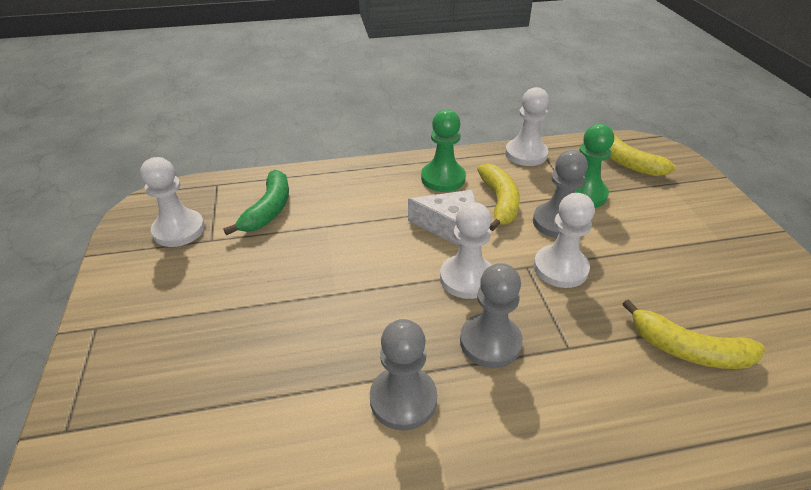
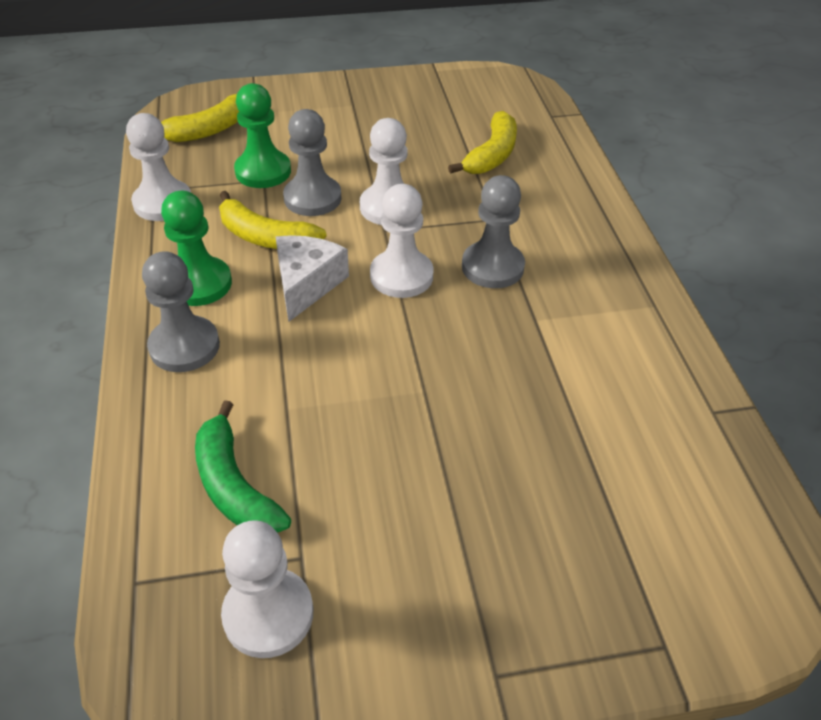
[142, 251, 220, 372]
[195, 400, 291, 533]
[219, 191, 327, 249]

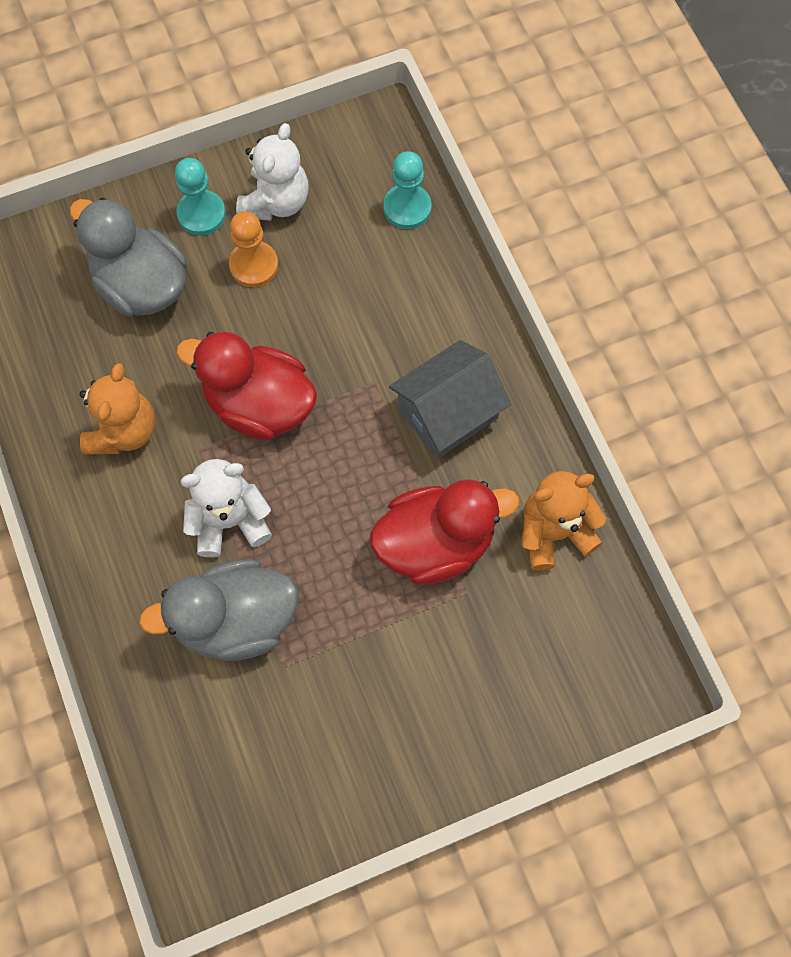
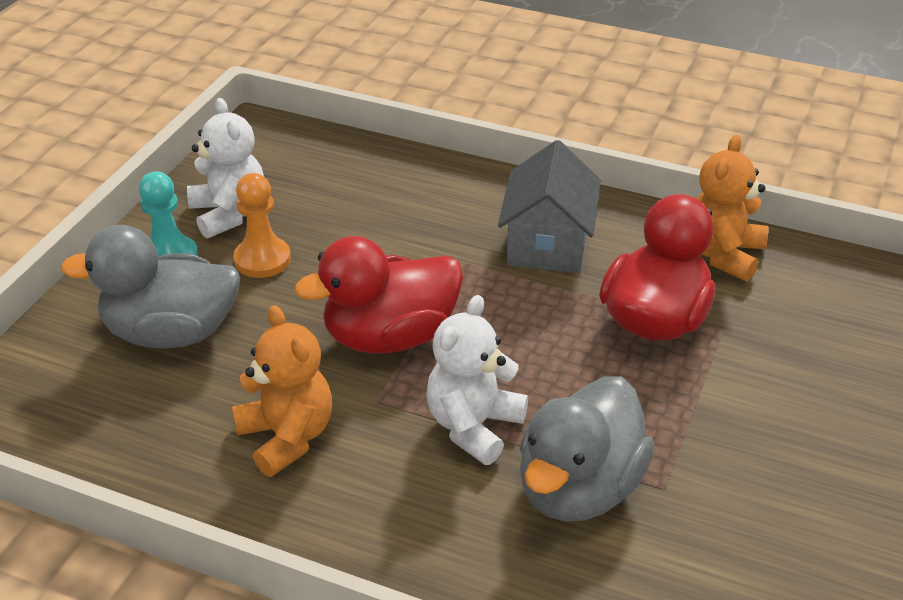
[383, 151, 432, 229] (first image)

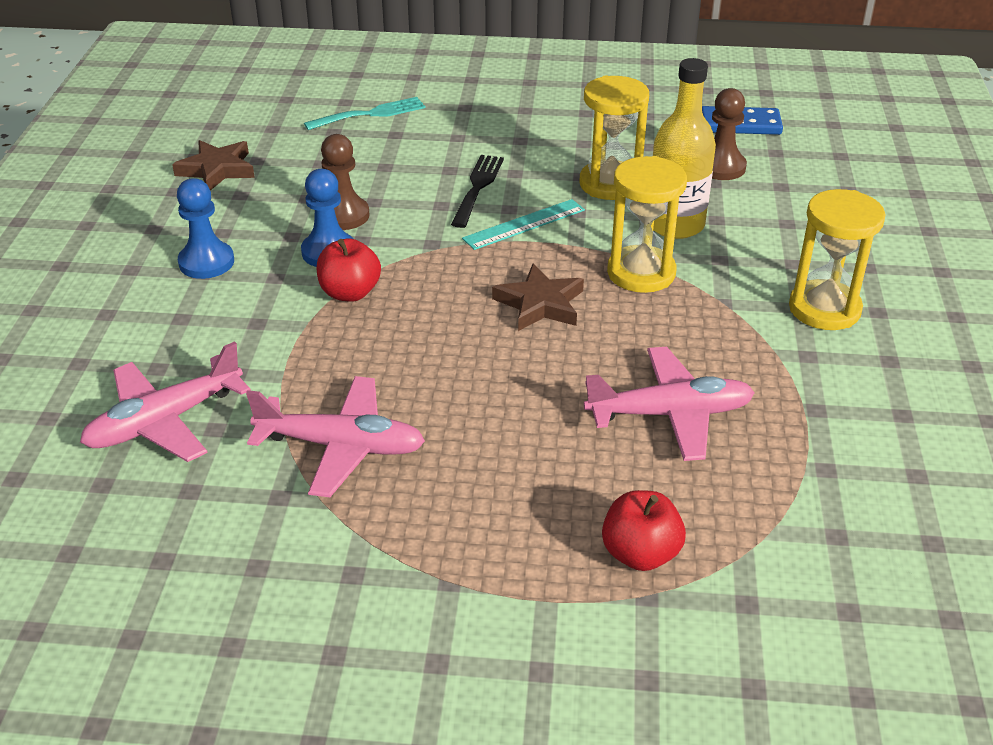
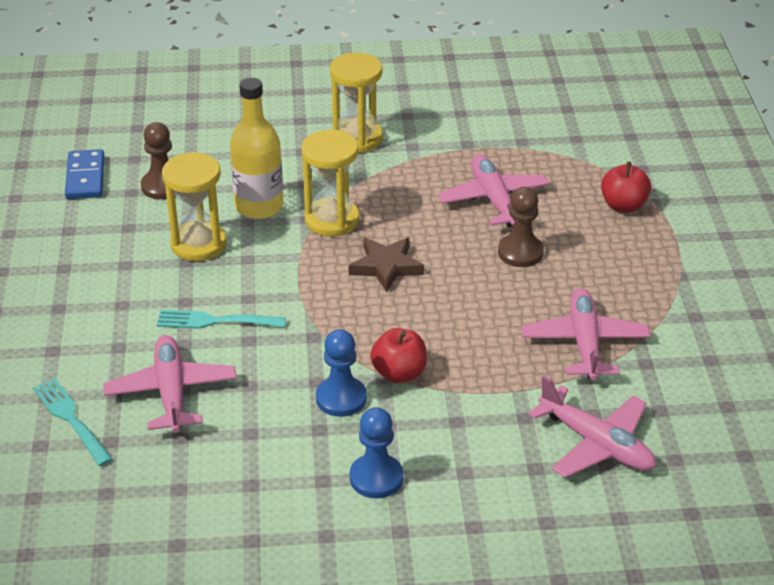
[103, 335, 237, 433]
[157, 310, 286, 329]
[498, 187, 544, 267]
[172, 140, 255, 191] (first image)
[462, 199, 585, 250] (first image)

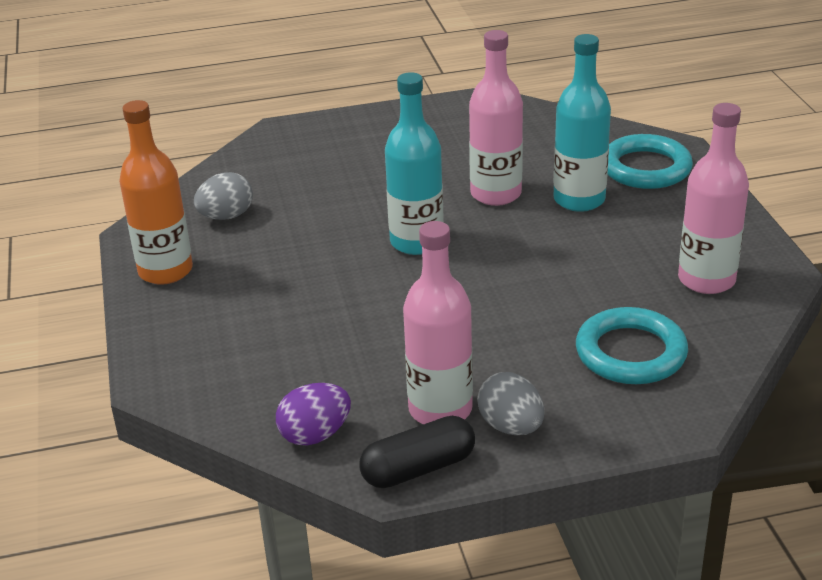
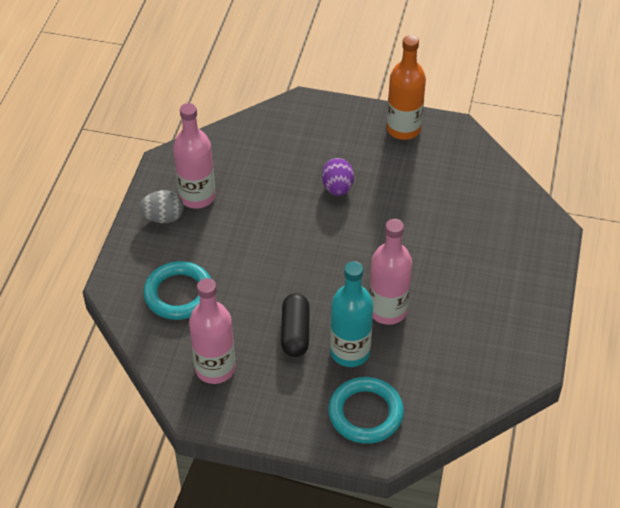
[281, 293, 310, 357]
[322, 158, 354, 196]
[194, 172, 253, 220] (first image)
[385, 72, 444, 255] (first image)

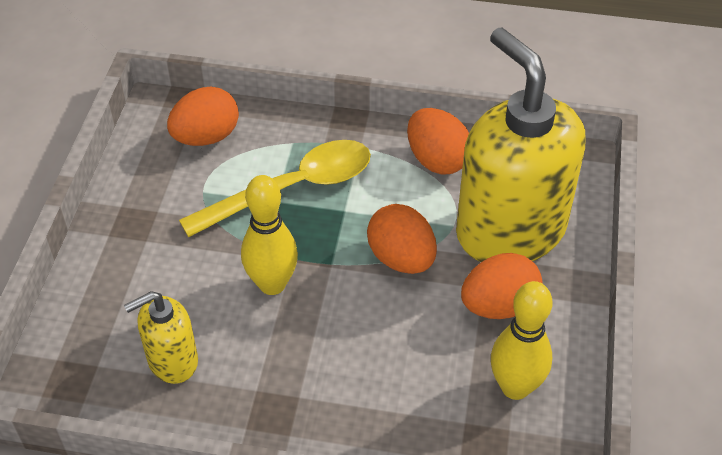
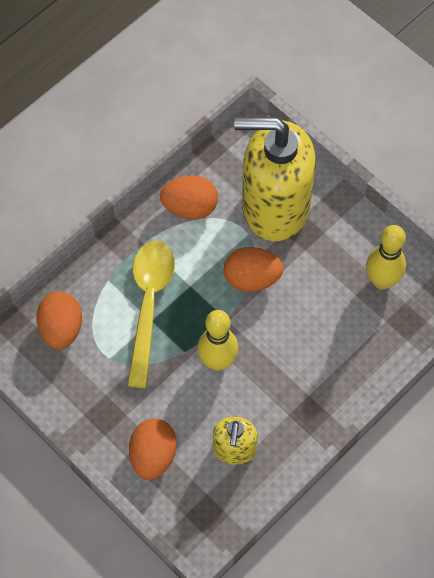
[129, 419, 177, 480]

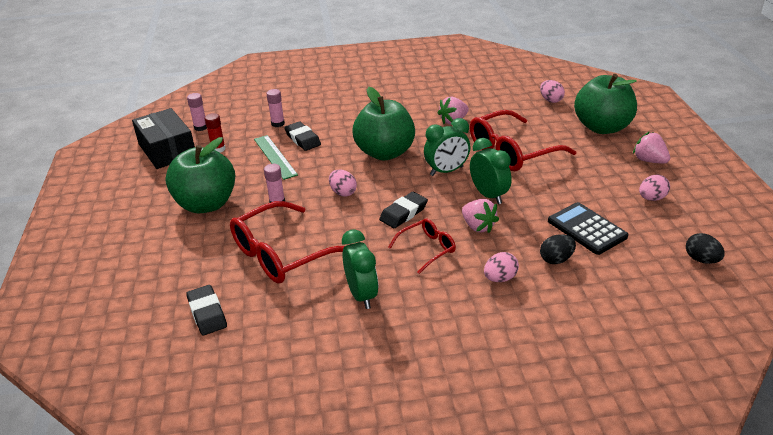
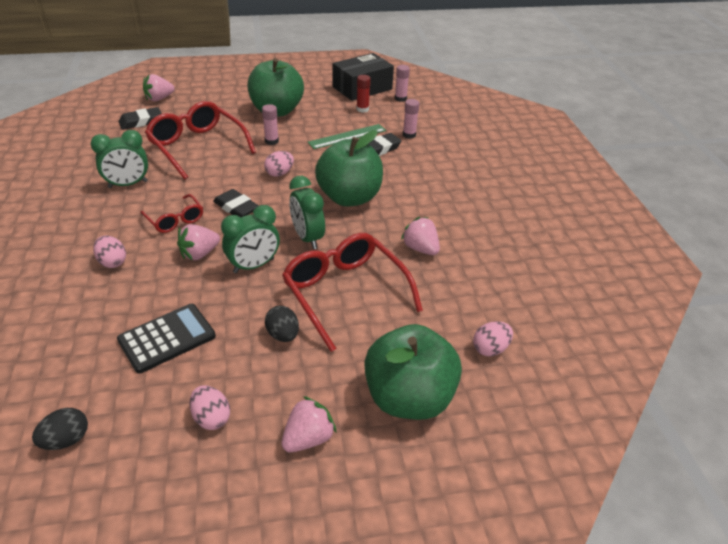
[143, 74, 175, 101]
[265, 306, 299, 342]

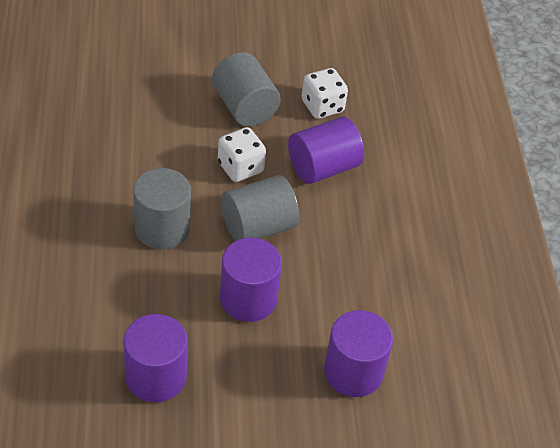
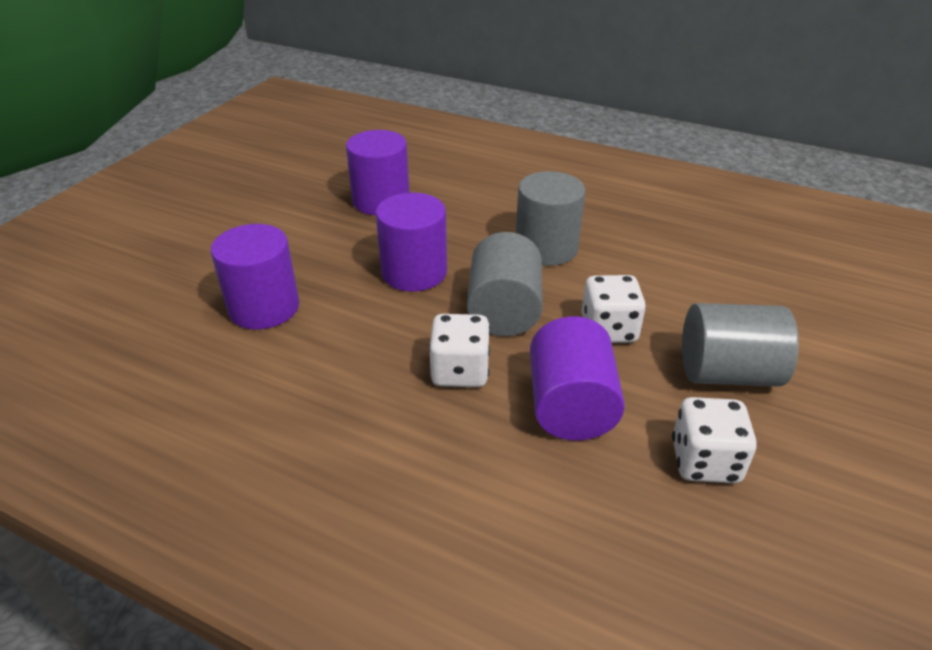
[429, 314, 490, 387]

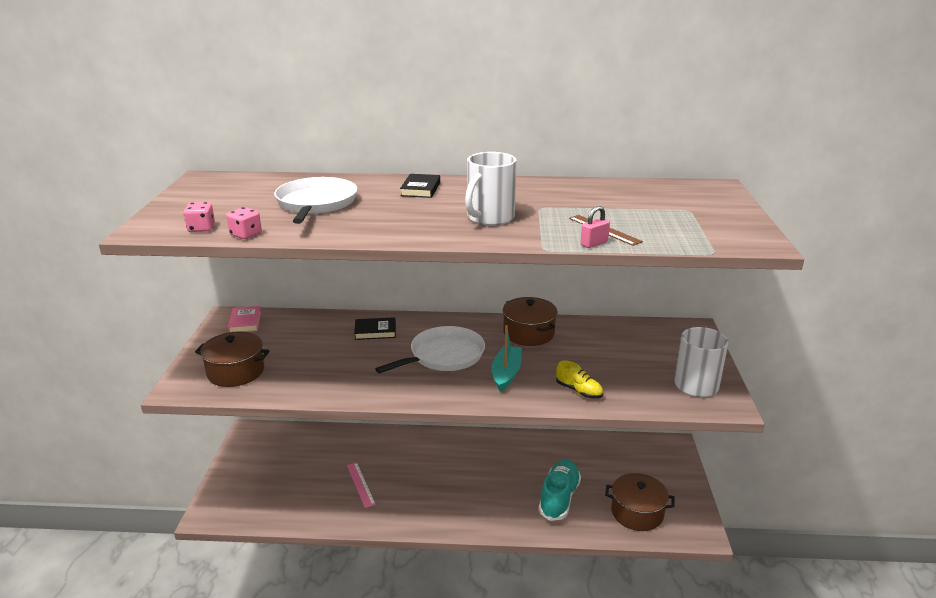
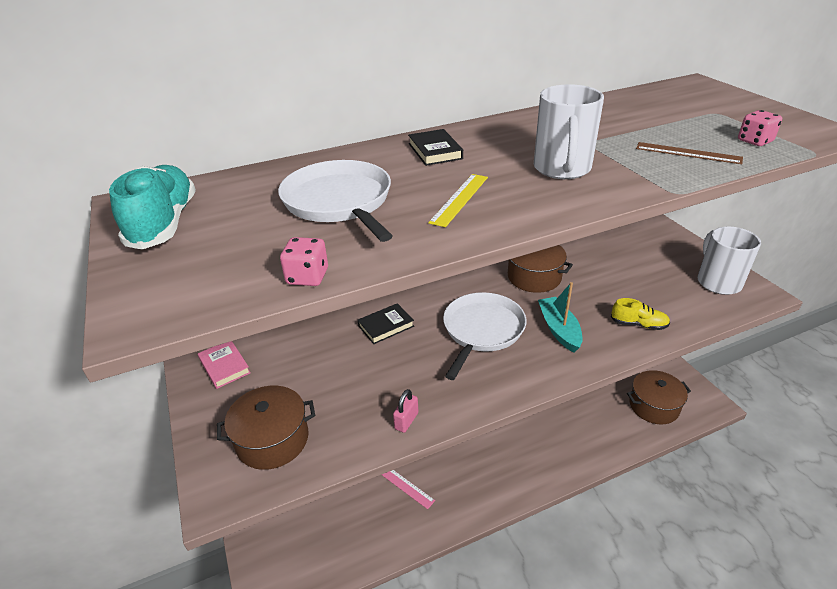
[109, 165, 196, 250]
[393, 389, 419, 433]
[428, 174, 488, 227]
[738, 110, 782, 146]

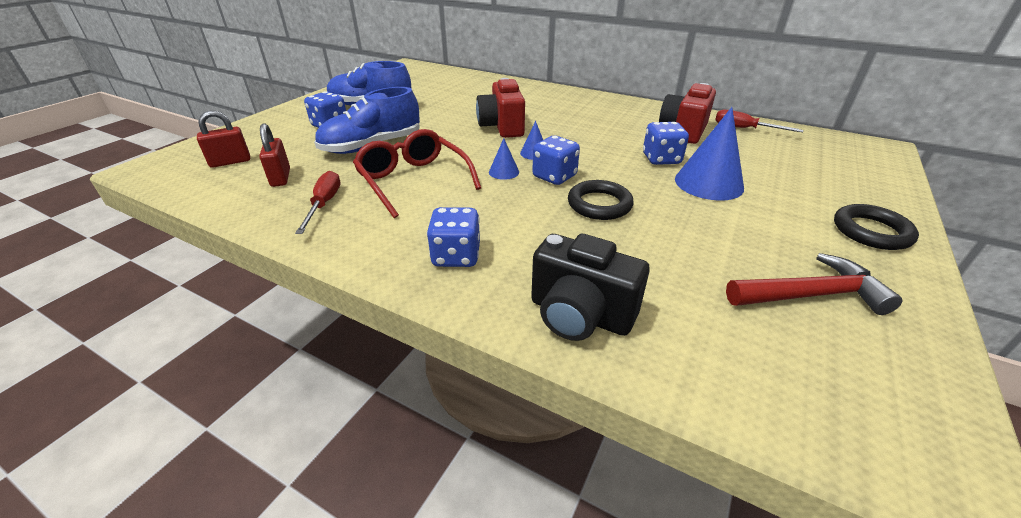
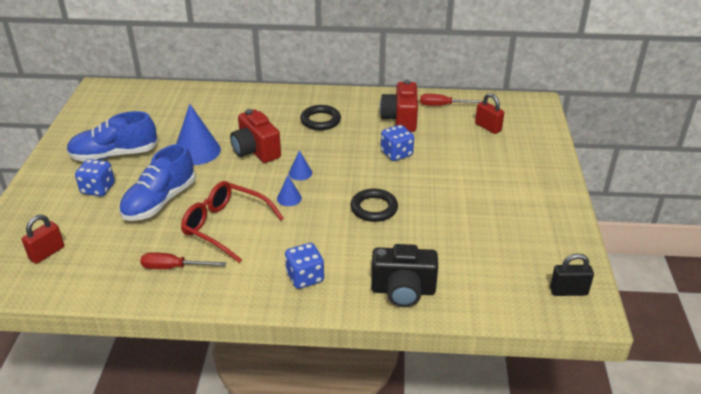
[140, 252, 226, 269]
[176, 104, 221, 165]
[300, 105, 341, 130]
[475, 93, 504, 134]
[550, 253, 594, 296]
[532, 136, 580, 185] (first image)
[726, 253, 903, 315] (first image)

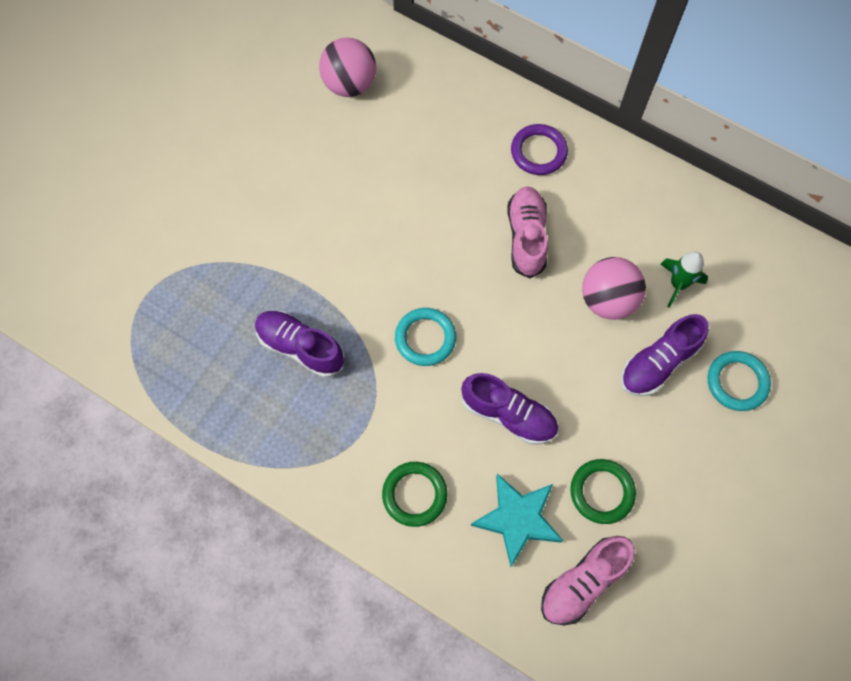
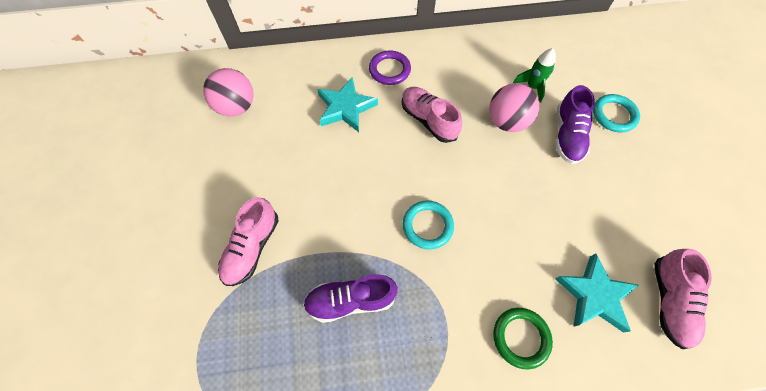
[218, 197, 279, 286]
[317, 77, 378, 132]
[461, 373, 558, 445] (first image)
[570, 459, 636, 524] (first image)

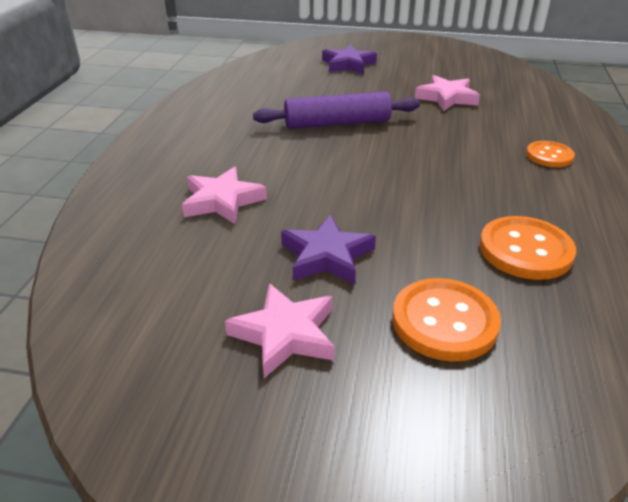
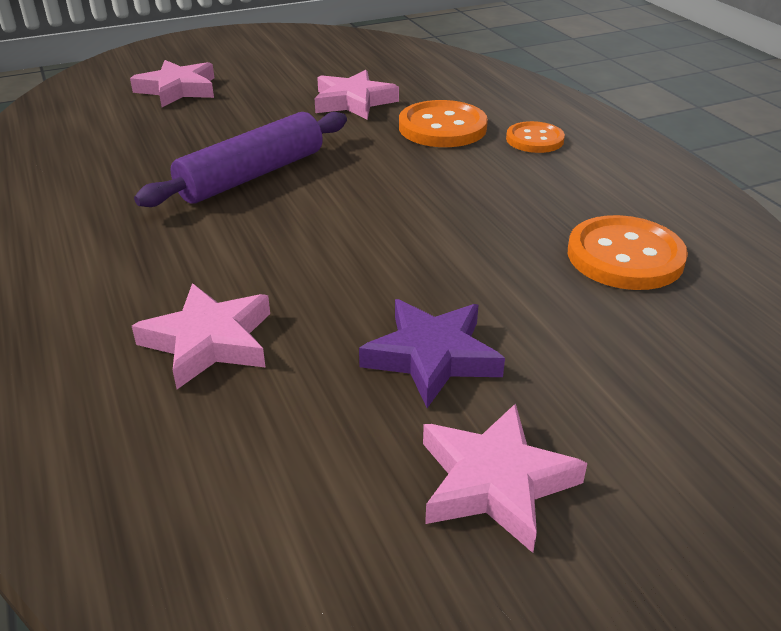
[130, 60, 214, 107]
[399, 100, 488, 147]

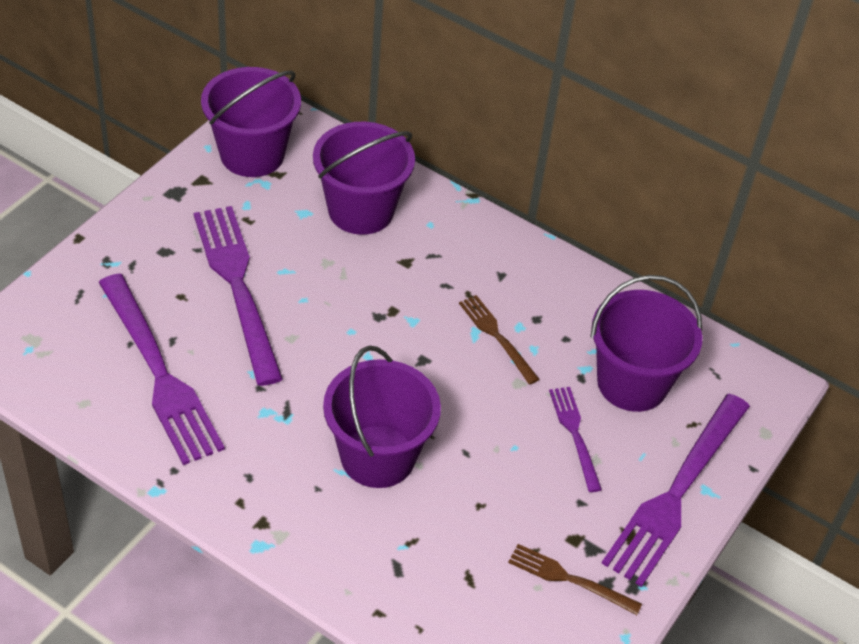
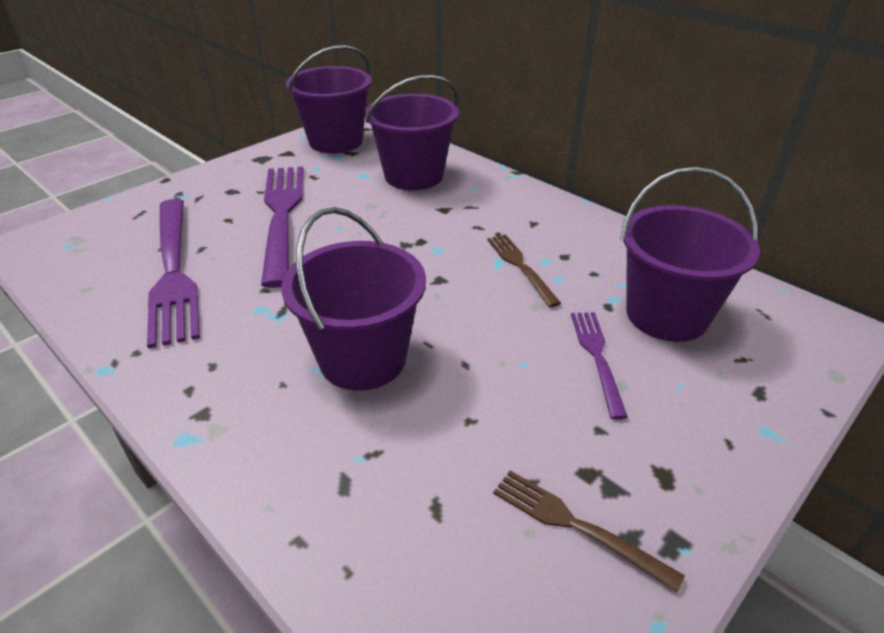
[602, 394, 750, 587] (first image)

